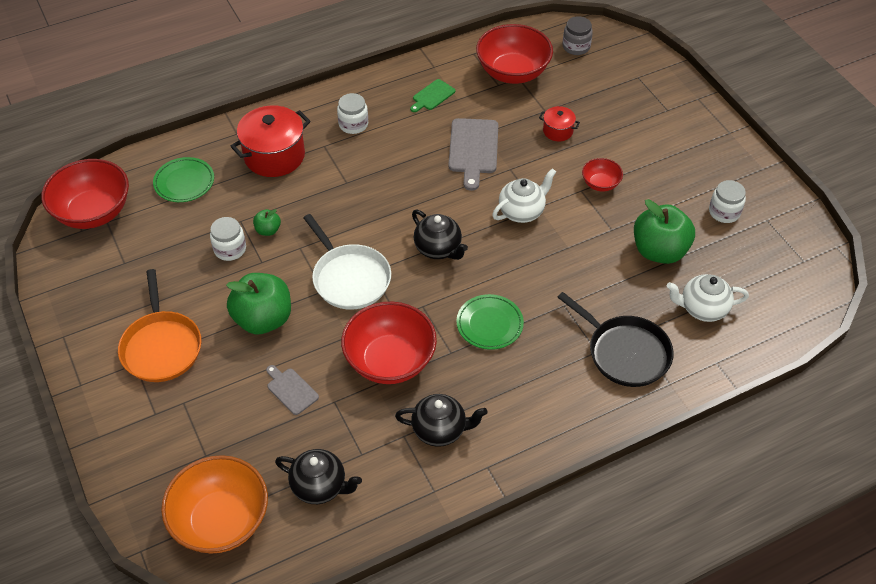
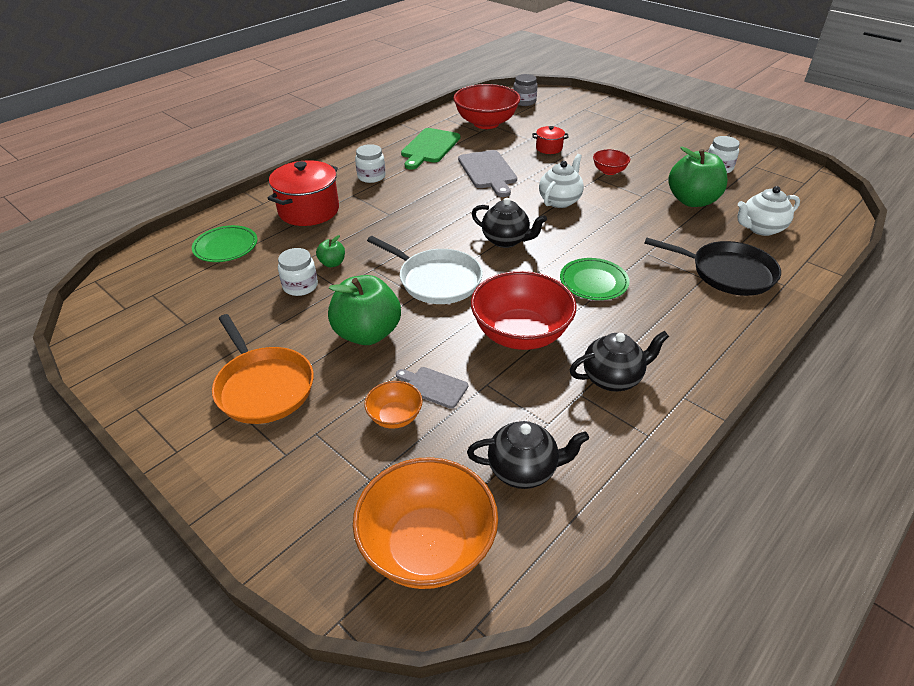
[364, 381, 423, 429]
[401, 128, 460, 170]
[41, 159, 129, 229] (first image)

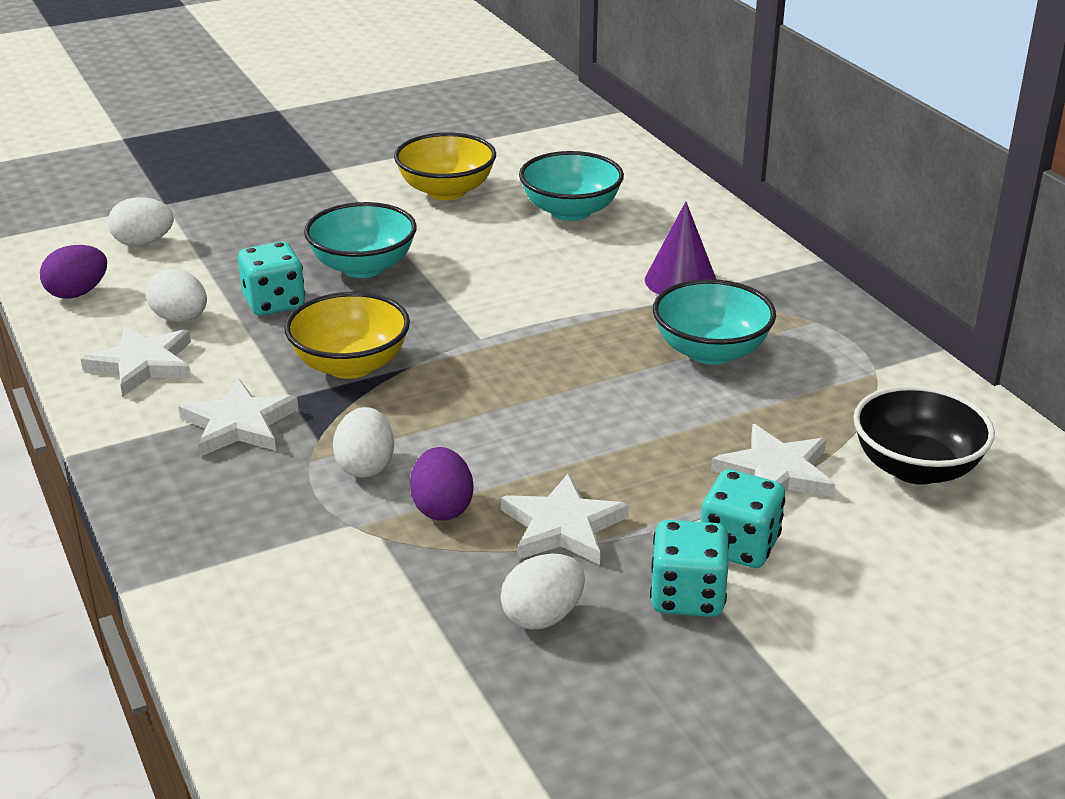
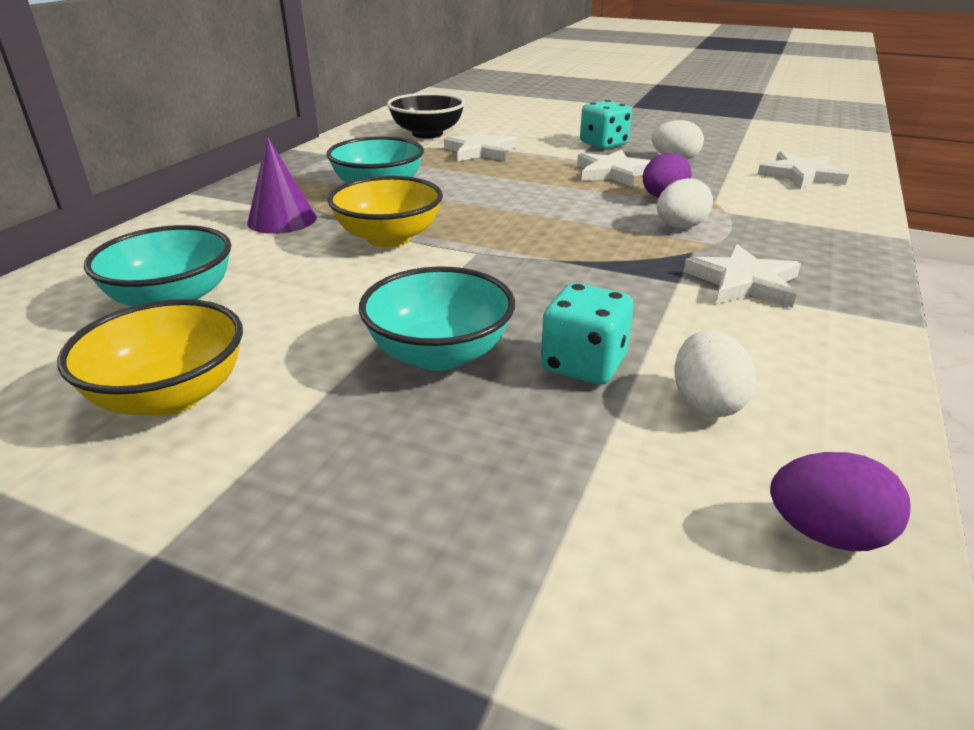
[327, 176, 443, 247]
[757, 151, 849, 189]
[108, 197, 174, 246] (first image)
[701, 470, 785, 568] (first image)

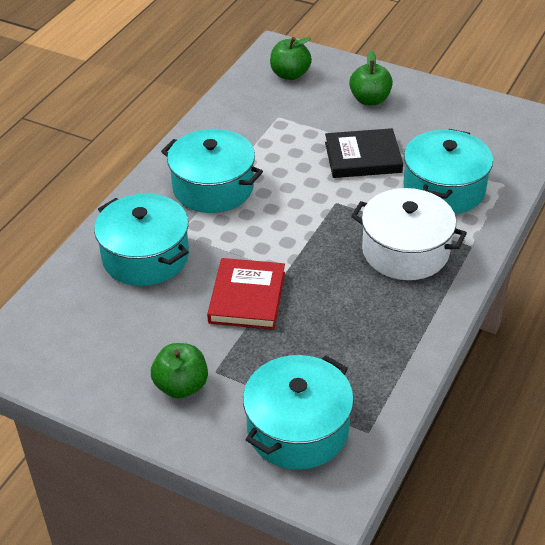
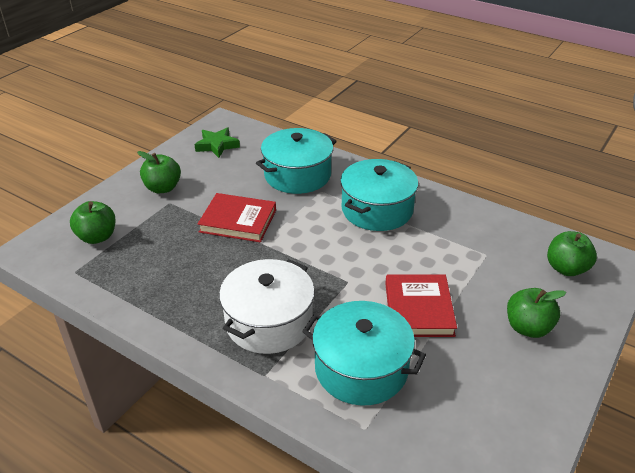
[70, 201, 116, 244]
[194, 127, 240, 158]
[385, 274, 457, 337]

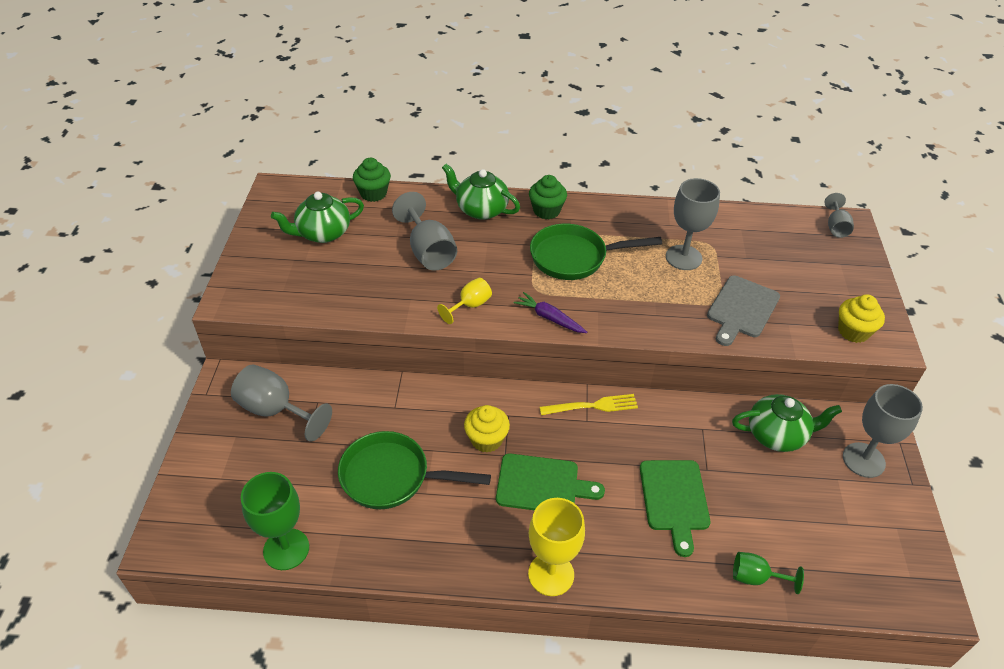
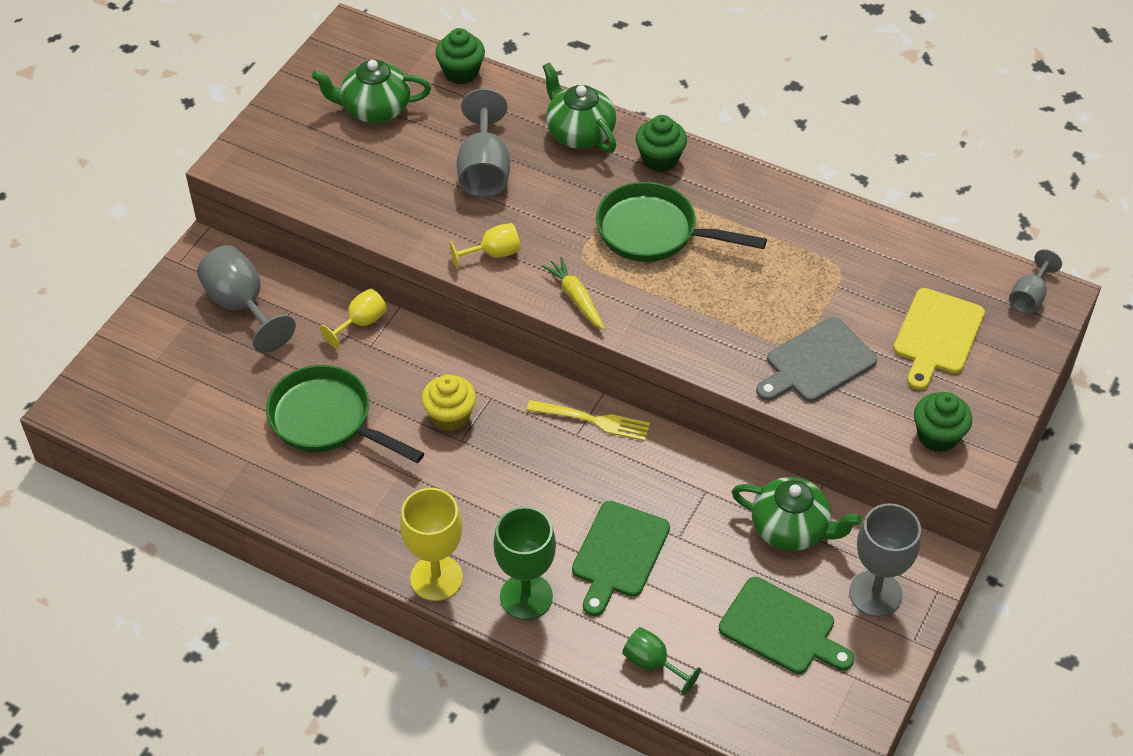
[320, 289, 387, 348]
[493, 506, 556, 620]
[542, 257, 605, 330]
[719, 577, 854, 674]
[893, 288, 985, 390]
[914, 392, 972, 452]
[666, 178, 720, 270] (first image)

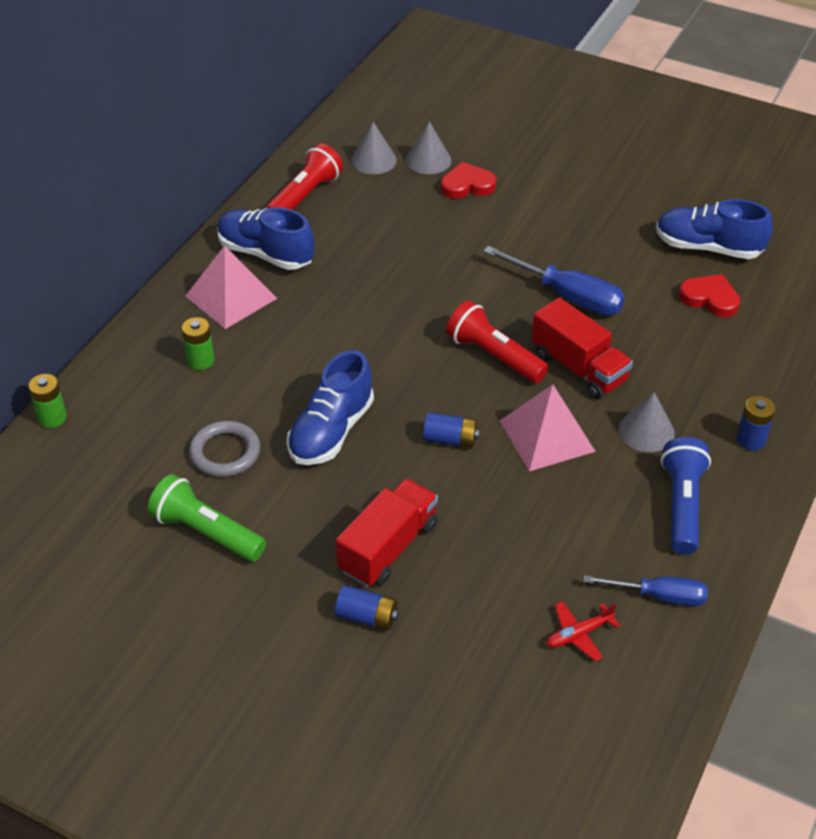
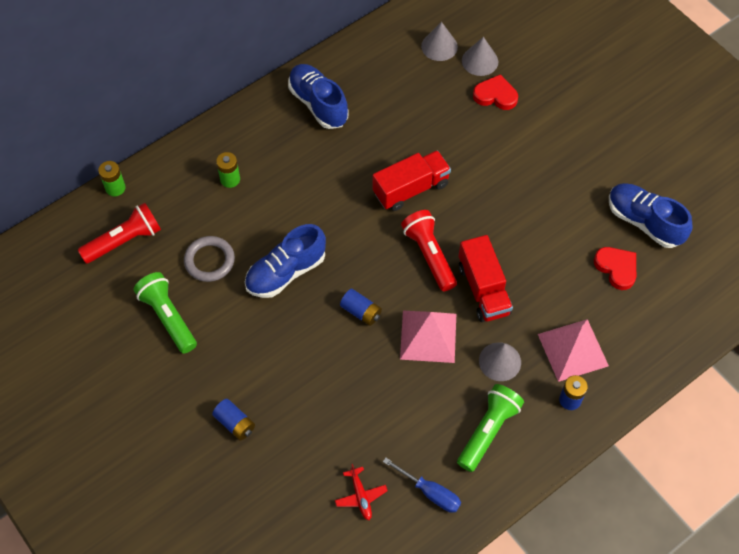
[78, 203, 161, 264]
[335, 464, 388, 520]
[373, 150, 451, 211]
[457, 384, 524, 472]
[538, 319, 609, 382]
[483, 246, 625, 316] (first image)

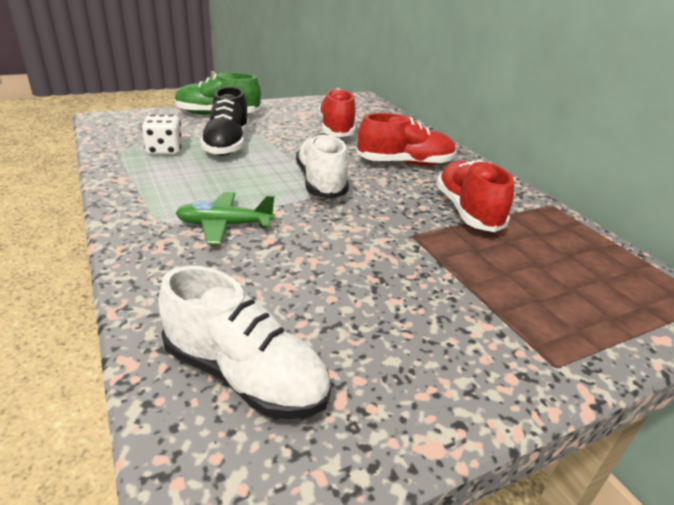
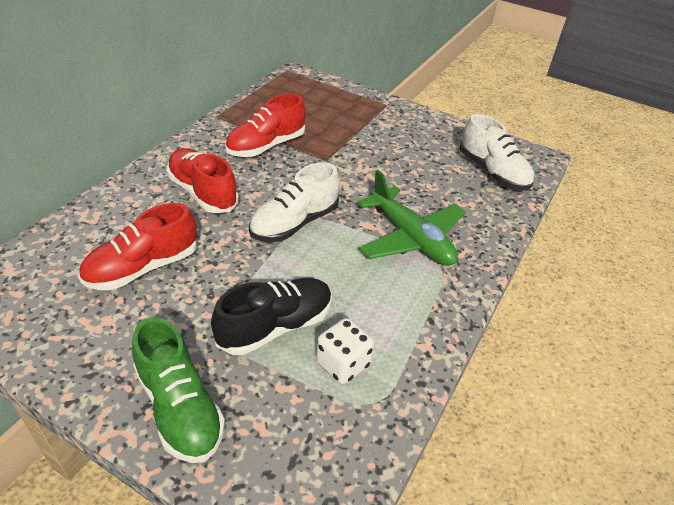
[357, 170, 466, 266]
[460, 114, 534, 191]

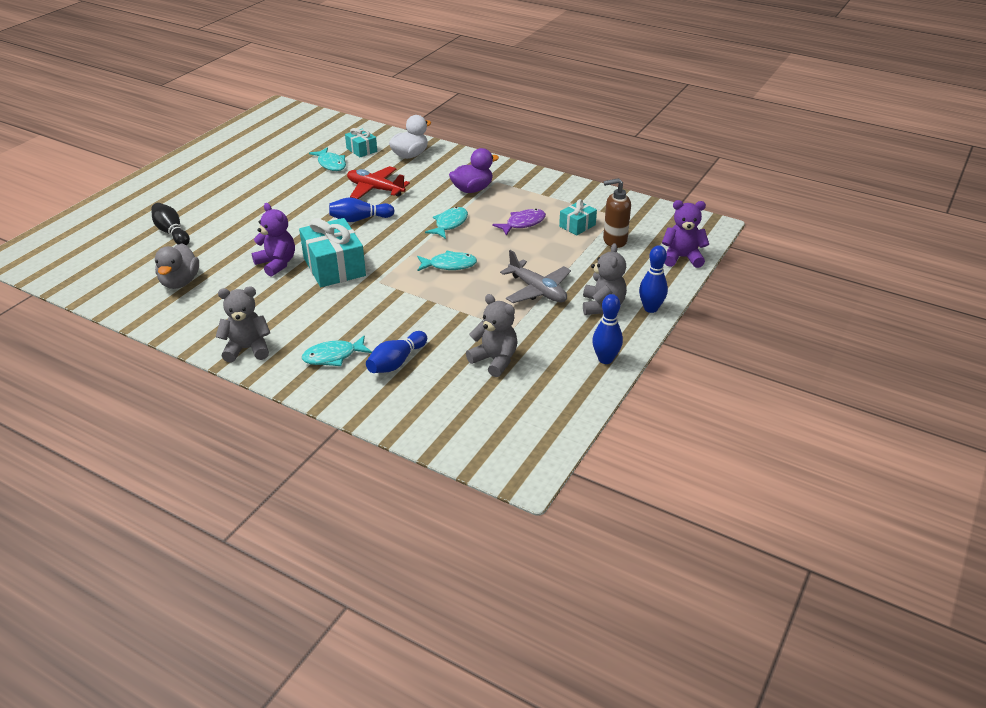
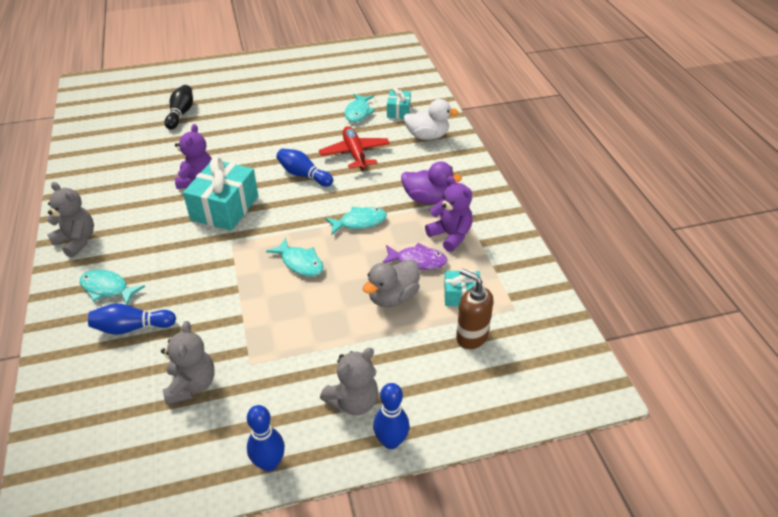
[363, 259, 420, 307]
[425, 176, 473, 252]
[500, 250, 571, 303] (first image)

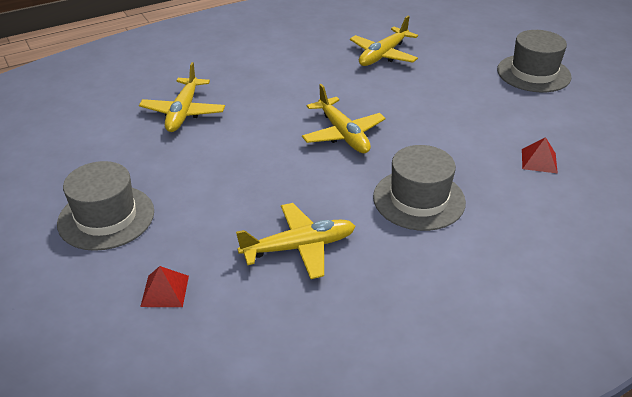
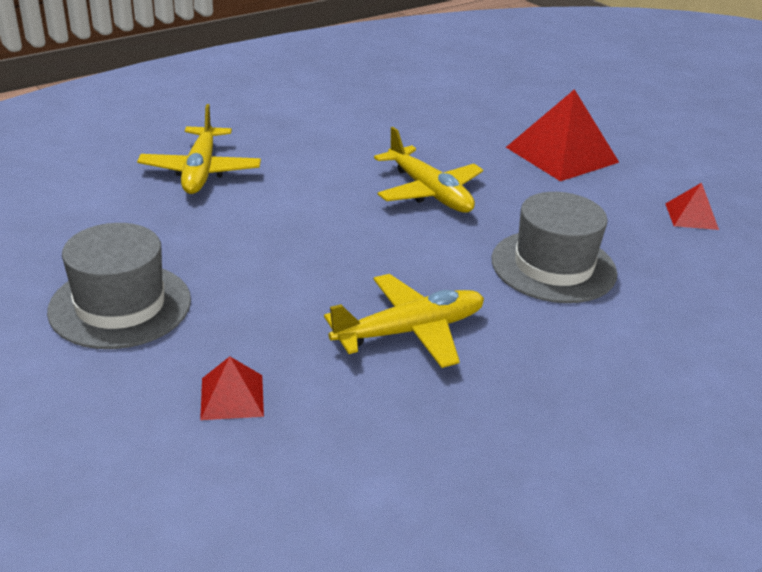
[506, 89, 619, 181]
[350, 16, 418, 66] (first image)
[497, 30, 572, 92] (first image)

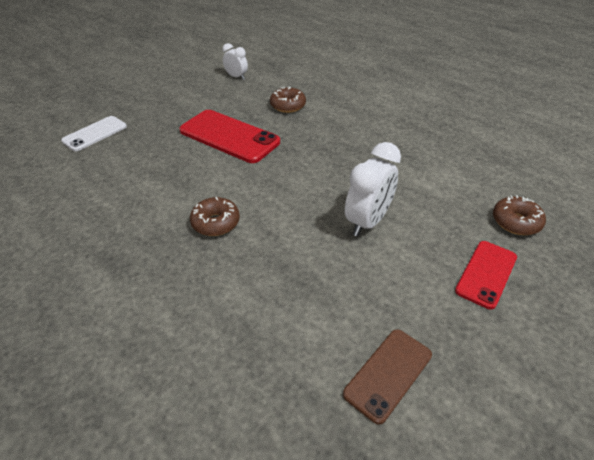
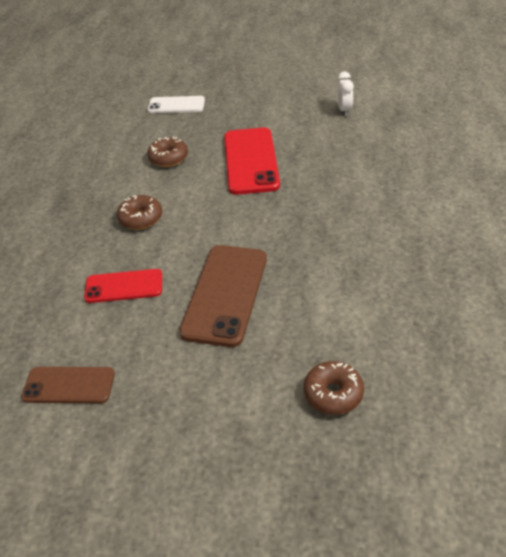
[84, 269, 162, 303]
[147, 136, 188, 167]
[179, 245, 267, 347]

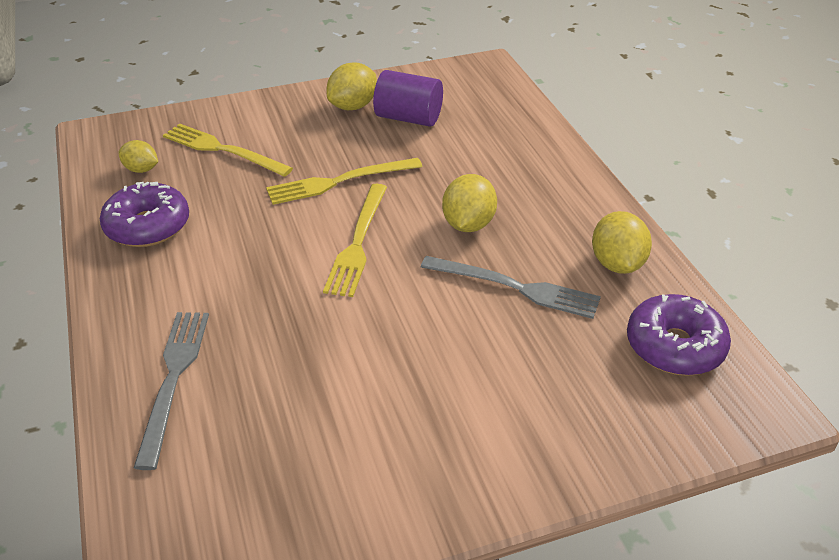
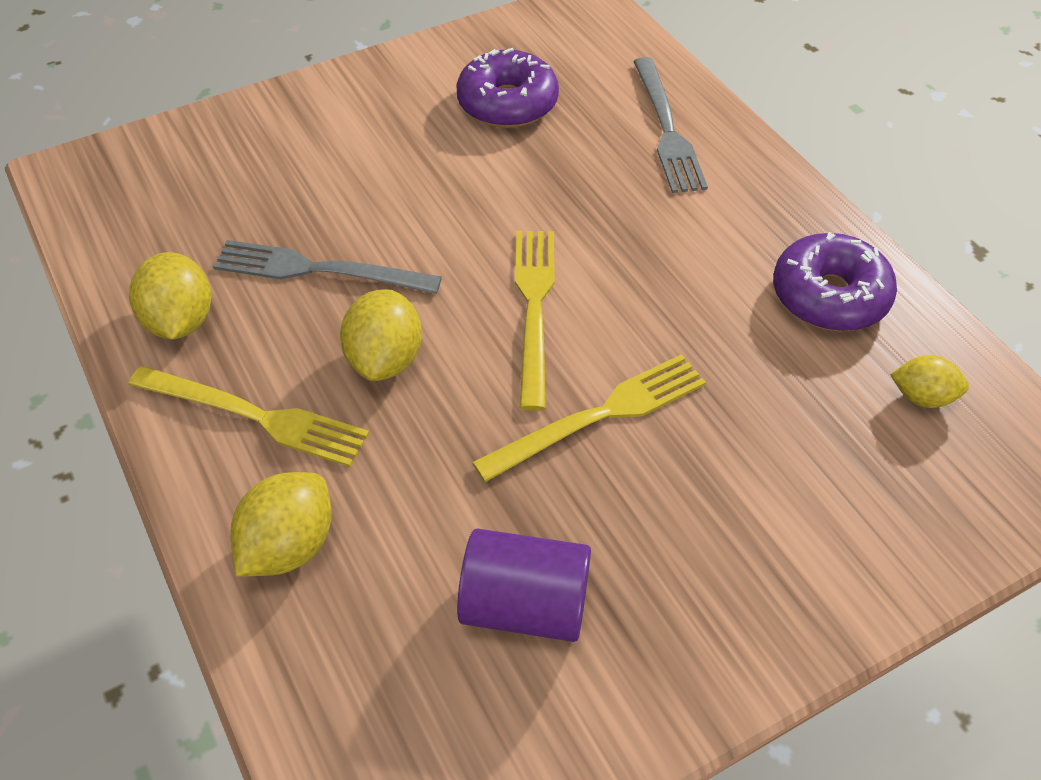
[128, 366, 369, 467]
[230, 472, 332, 577]
[456, 48, 559, 128]

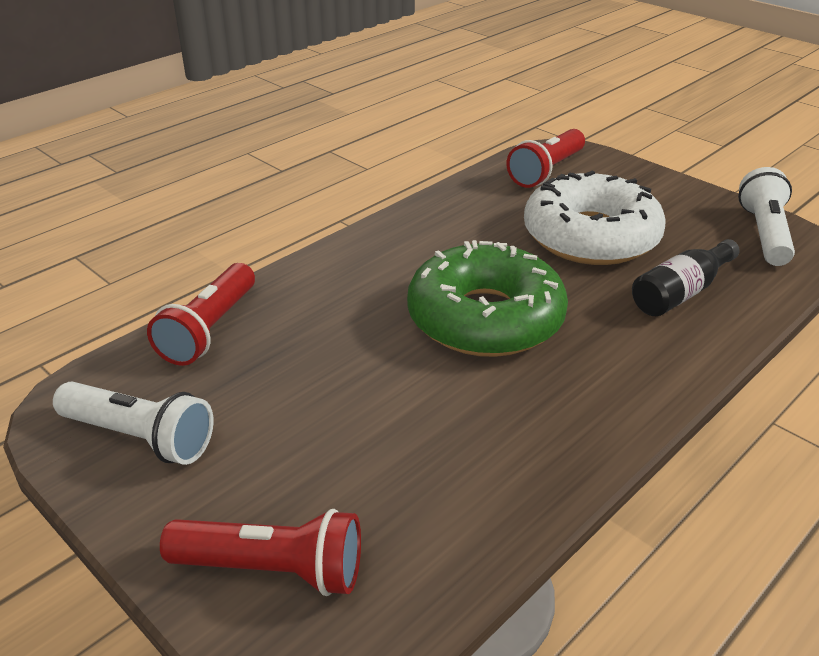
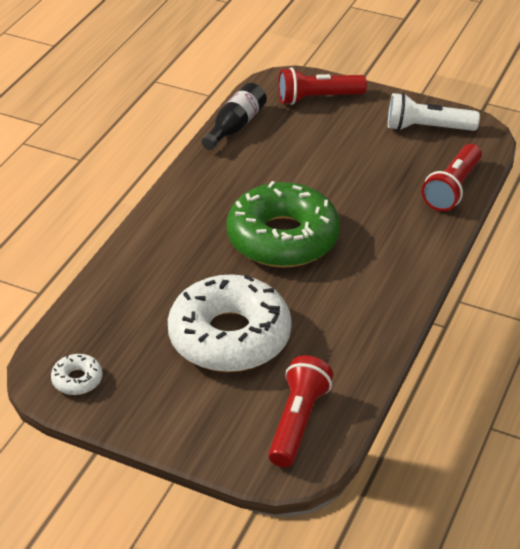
[51, 354, 103, 395]
[201, 83, 267, 150]
[422, 144, 482, 211]

